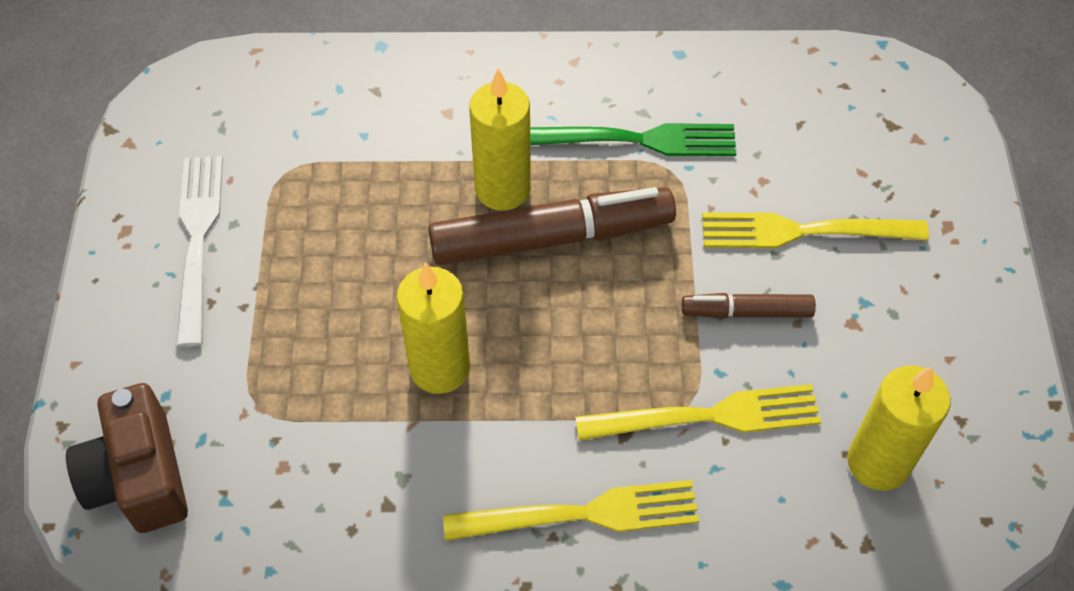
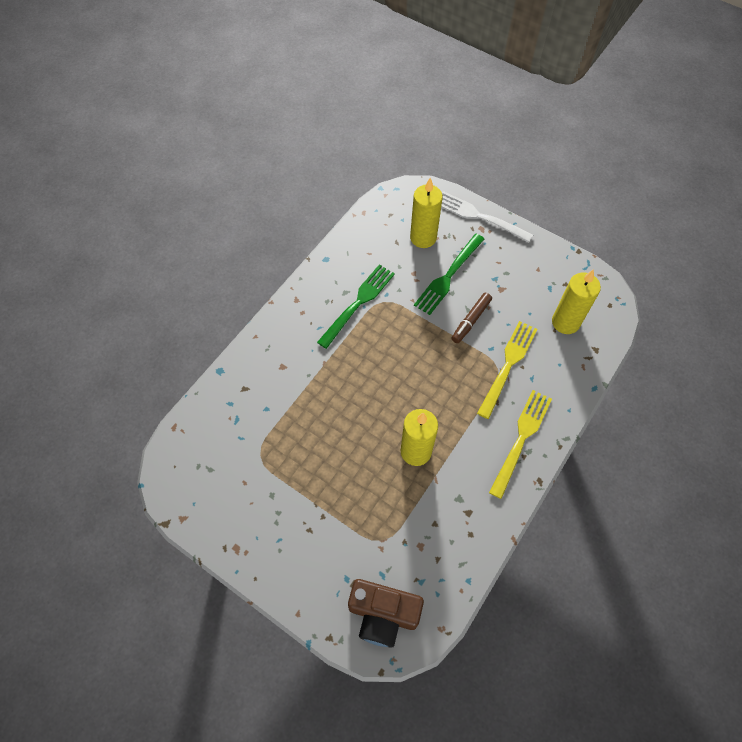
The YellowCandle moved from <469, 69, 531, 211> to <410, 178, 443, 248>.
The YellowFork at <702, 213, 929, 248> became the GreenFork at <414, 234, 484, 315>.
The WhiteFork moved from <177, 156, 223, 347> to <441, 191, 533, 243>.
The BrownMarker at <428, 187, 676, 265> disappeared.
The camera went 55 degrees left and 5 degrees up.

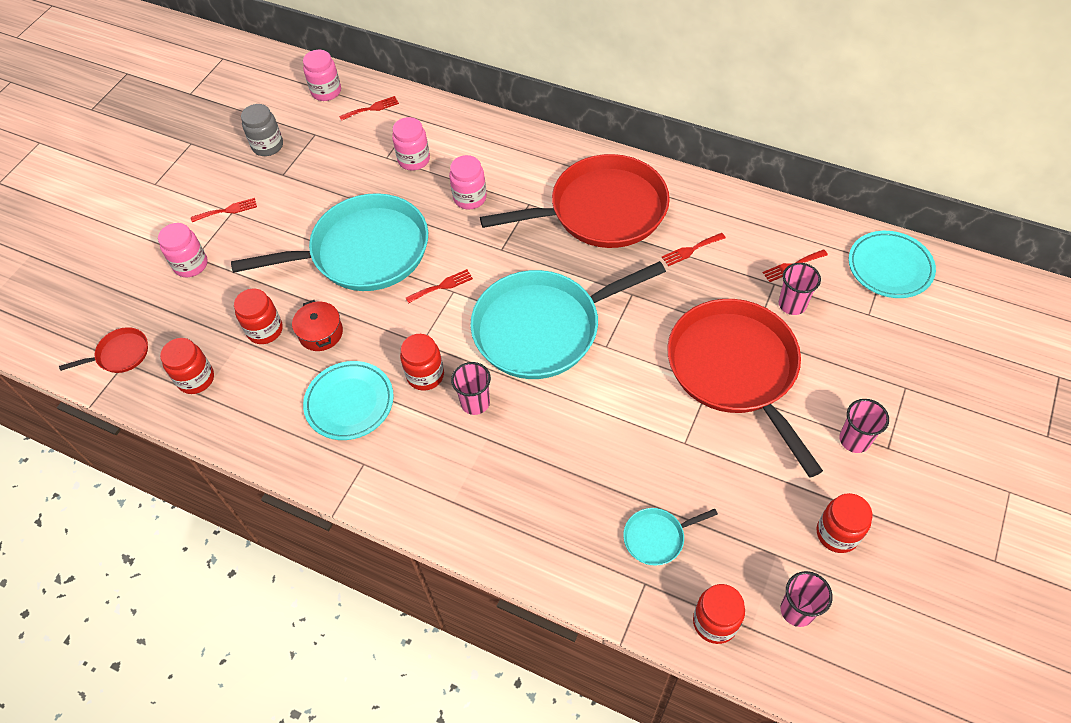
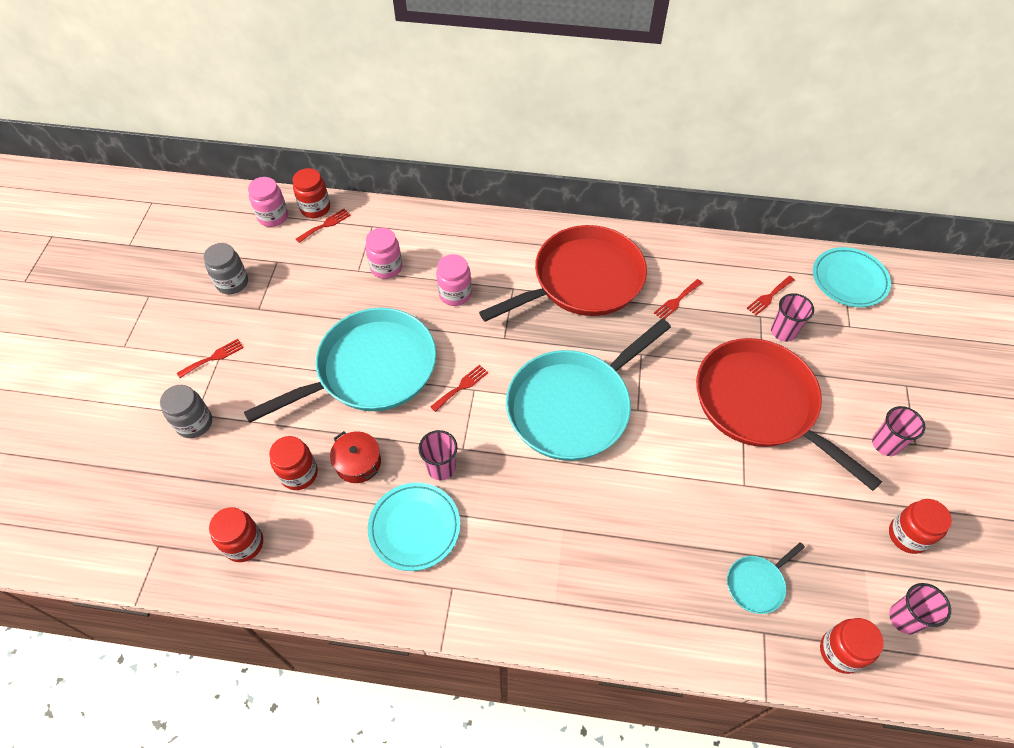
The PinkJar at <158, 223, 208, 277> became the GreyJar at <160, 385, 212, 438>.
The RedJar moved from <400, 334, 444, 391> to <293, 168, 330, 218>.
The PinkCup moved from <451, 362, 491, 415> to <419, 430, 457, 480>.
The RedPan at <59, 327, 148, 373> disappeared.
The camera went 20 degrees left and 0 degrees up.

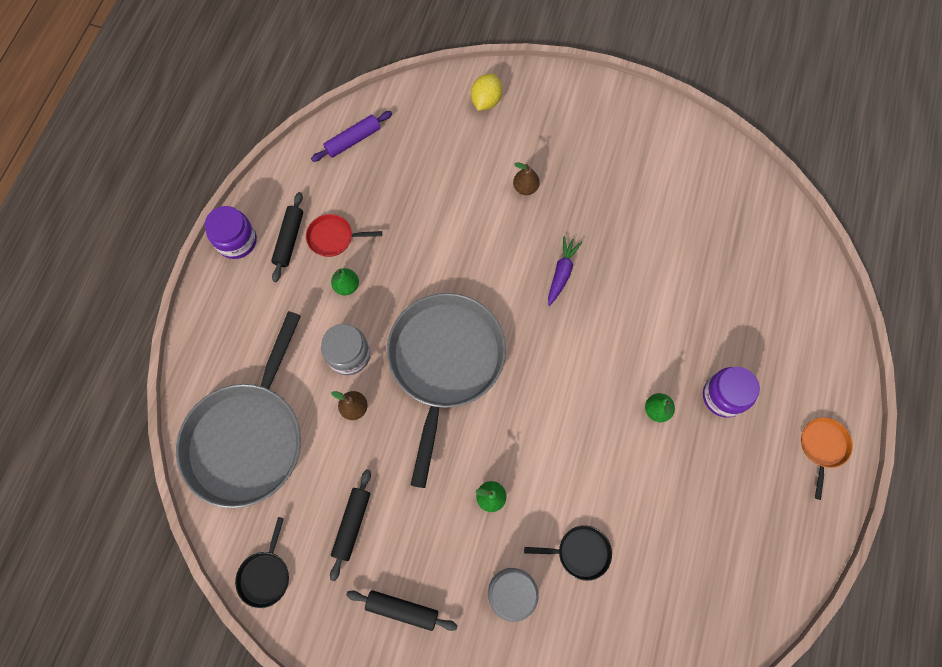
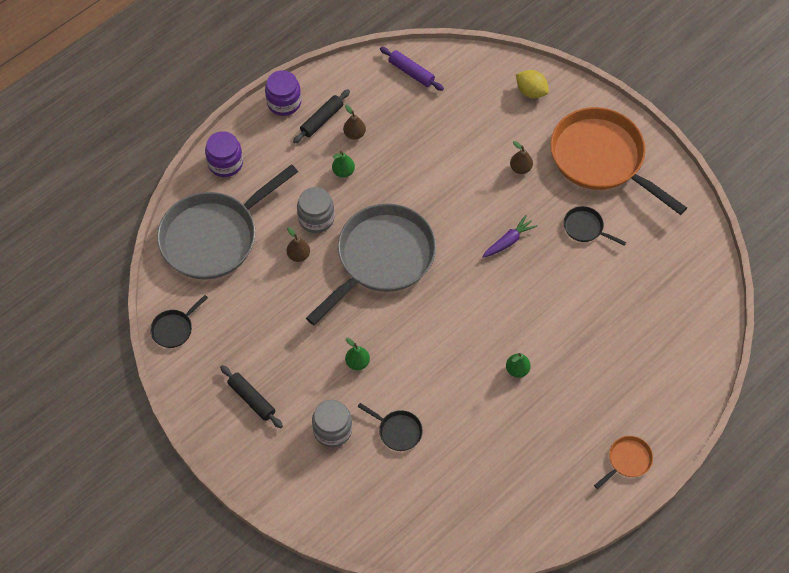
The PurpleJar moved from <703, 367, 760, 418> to <205, 131, 243, 177>.
The RedPan at <306, 214, 382, 257> was replaced by the BrownPear at <343, 105, 366, 140>.
The PurpleRollingPin at <311, 111, 392, 162> turned 45 degrees clockwise.
The YellowLemon at <471, 74, 502, 111> turned 75 degrees clockwise.
The OrangePan at <550, 107, 687, 215> appeared.
The BlackPan at <564, 206, 626, 246> appeared.
The BlackRollingPin at <330, 469, 371, 581> disappeared.
The camera went 30 degrees right and 10 degrees down.

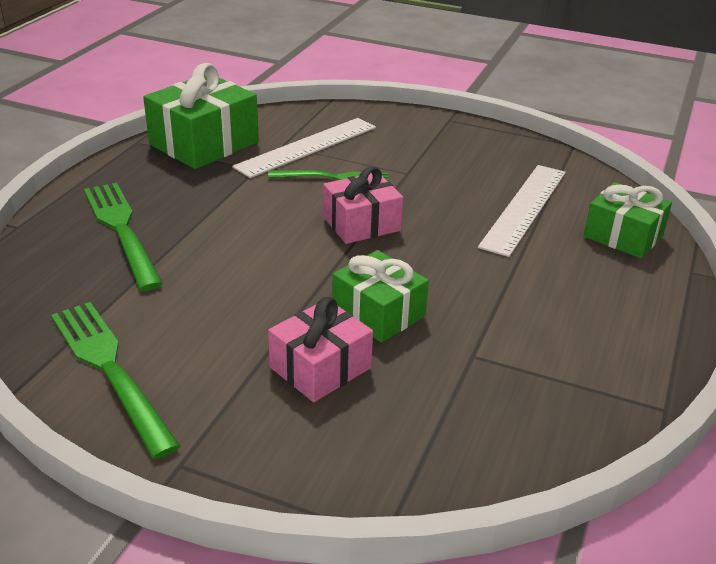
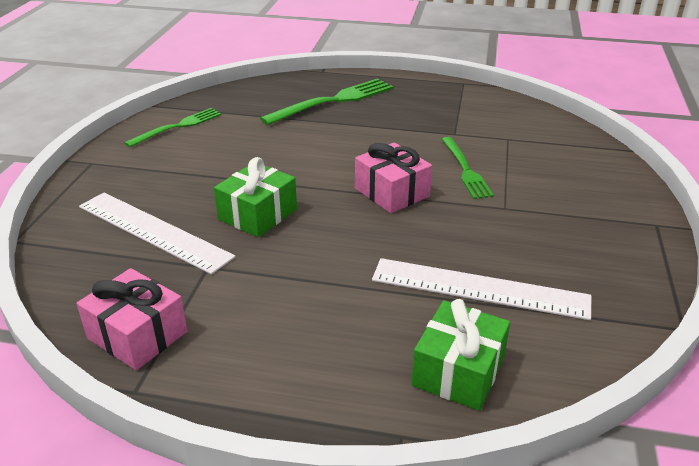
The PinkGift moved from <268, 297, 373, 402> to <76, 268, 187, 370>.
The WhiteRuler moved from <232, 118, 376, 178> to <79, 193, 235, 275>.
The GreenFork at <51, 302, 180, 459> changed to 0.66 times the size.
The GreenGift at <143, 63, 259, 169> disappeared.
The camera went 80 degrees right and 0 degrees up.

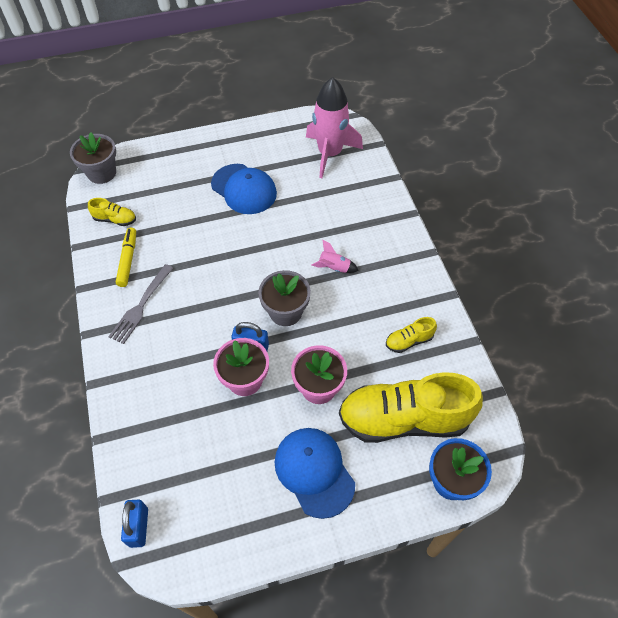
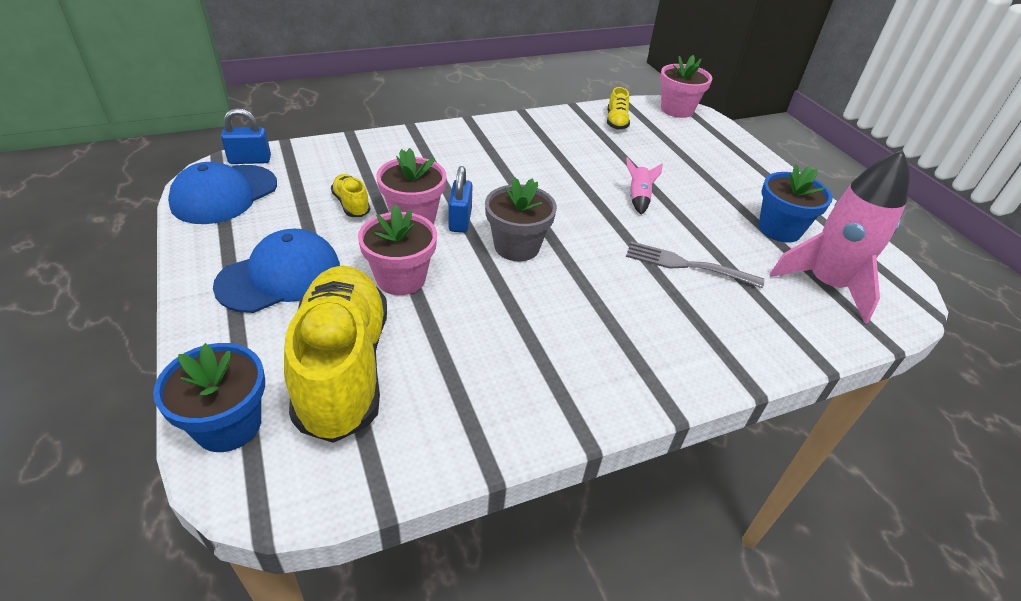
The BlueCap moved from <211, 164, 277, 214> to <168, 162, 277, 224>.
The YellowShoe moved from <386, 317, 437, 353> to <331, 174, 371, 217>.
The PinkRocket moved from <311, 240, 359, 273> to <626, 157, 663, 215>.
The GreyFork moved from <108, 264, 173, 344> to <626, 241, 764, 288>.
The GreyFlowerPot at <70, 132, 116, 184> became the PinkFlowerPot at <660, 55, 712, 118>.
The BlueFlowerPot at <759, 165, 833, 243> appeared.
The YellowMarker at <116, 228, 136, 287> disappeared.
The camera went 80 degrees right and 15 degrees down.

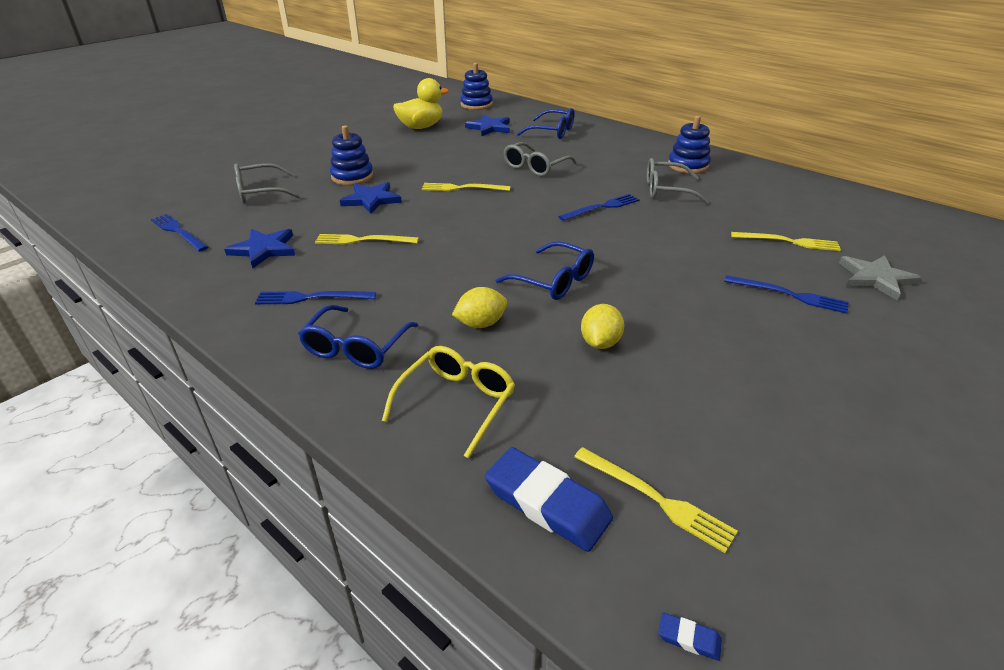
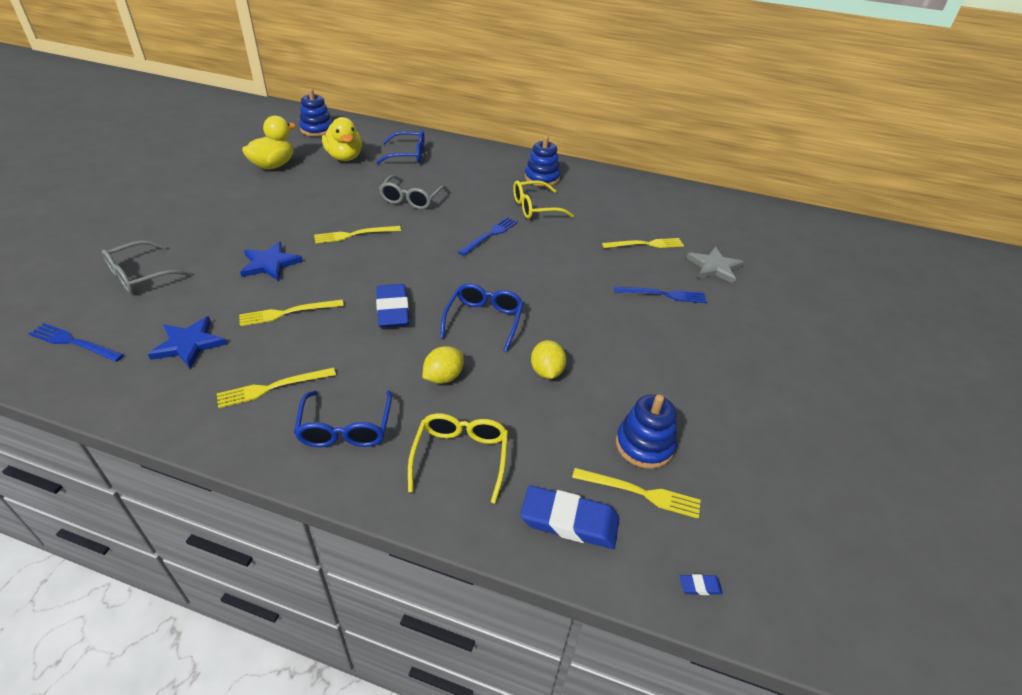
The BlueFork at <255, 291, 376, 304> became the YellowFork at <217, 367, 336, 408>.
The BlueStar at <465, 115, 510, 136> was replaced by the YellowDuck at <322, 117, 362, 161>.
The BlueEraser at <376, 284, 409, 328> appeared.
The BlueGlasses at <496, 241, 594, 300> turned 90 degrees counterclockwise.
The GreyGlasses at <647, 158, 709, 204> became the YellowGlasses at <513, 180, 574, 219>.
The BlueStackingToy moved from <330, 125, 374, 185> to <616, 395, 677, 469>.
The camera went 25 degrees left and 5 degrees up.

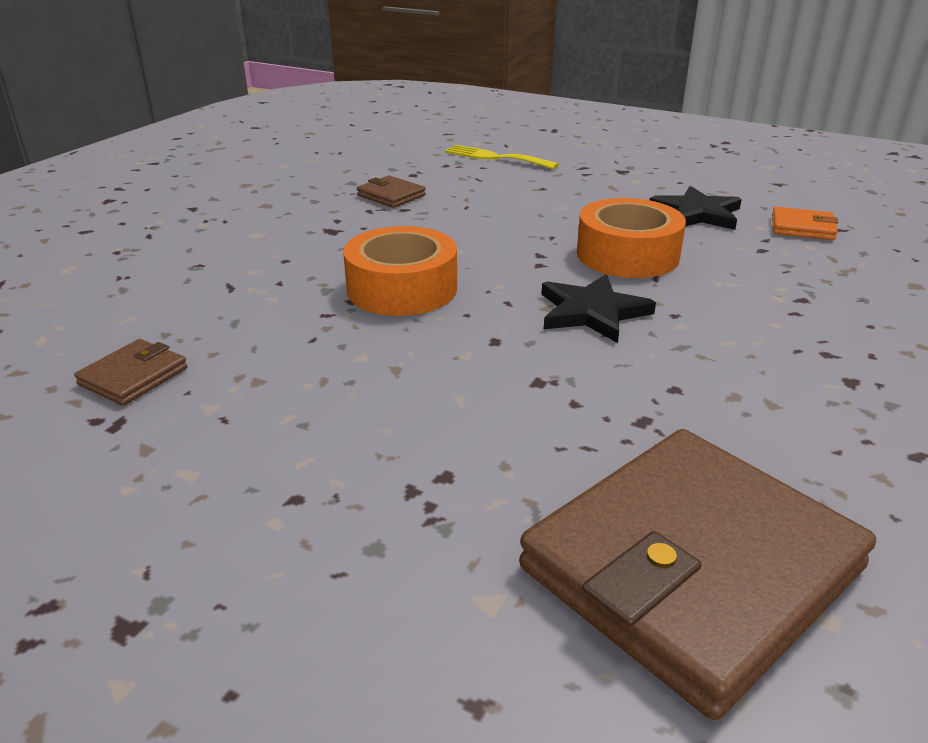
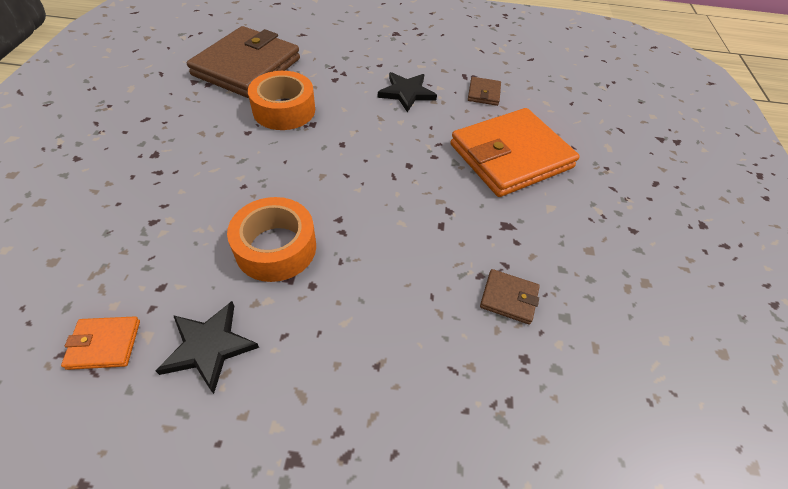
The OrangeTape moved from <343, 226, 457, 316> to <248, 71, 315, 130>.
The BlackStar moved from <541, 274, 656, 343> to <378, 72, 437, 112>.
The OrangeWallet at <450, 108, 580, 197> appeared.
The YellowFork at <445, 145, 559, 169> disappeared.
The camera went 155 degrees right and 20 degrees up.

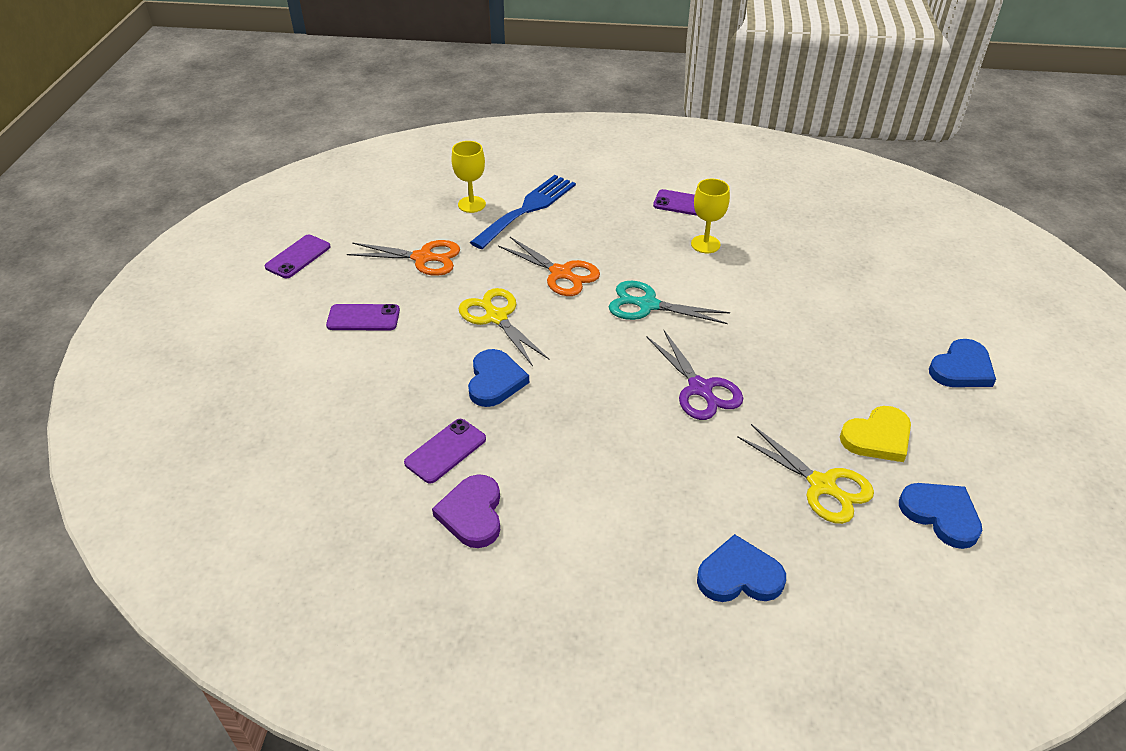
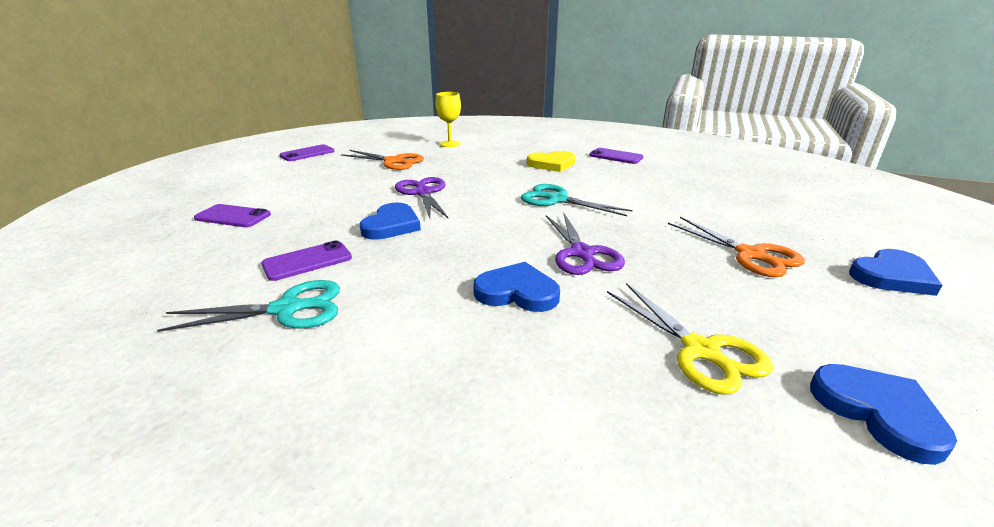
The PurpleHeart at <432, 474, 500, 548> was replaced by the TurquoiseScissors at <157, 280, 340, 332>.
The PurplePhone moved from <326, 304, 400, 331> to <194, 204, 271, 227>.
The YellowScissors at <459, 288, 550, 366> became the PurpleScissors at <395, 177, 449, 219>.
The BlueHeart moved from <697, 534, 786, 602> to <473, 262, 560, 312>.
The YellowHeart moved from <840, 406, 911, 462> to <527, 151, 576, 172>.
The OrangeScissors moved from <498, 237, 600, 296> to <668, 217, 805, 277>.
The BlueFork at <470, 175, 576, 249> disappeared.
The YellowGoblet at <691, 179, 730, 253> disappeared.
The camera went 15 degrees right and 15 degrees down.

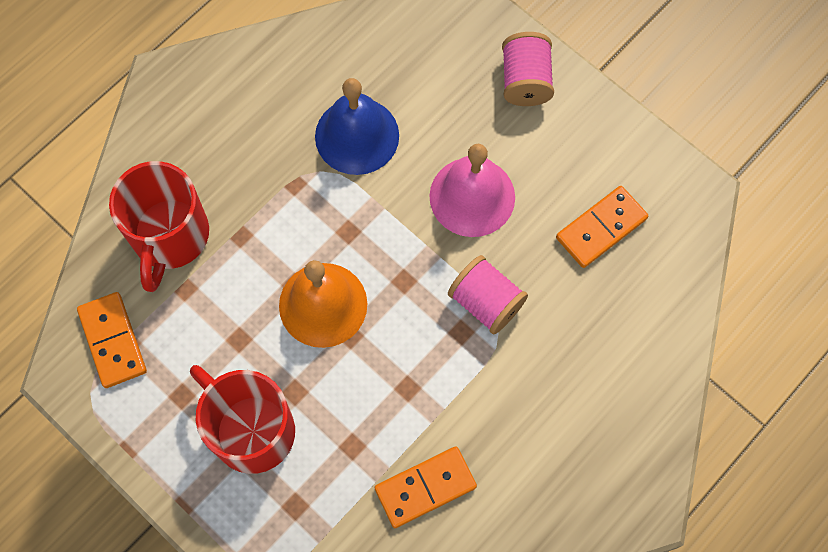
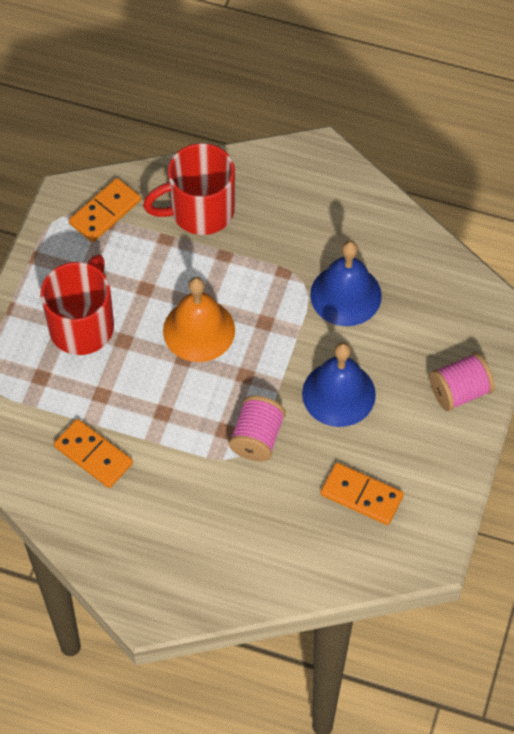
The PinkBell at <429, 144, 515, 237> became the BlueBell at <302, 342, 376, 427>.
The camera went 65 degrees right and 10 degrees down.

